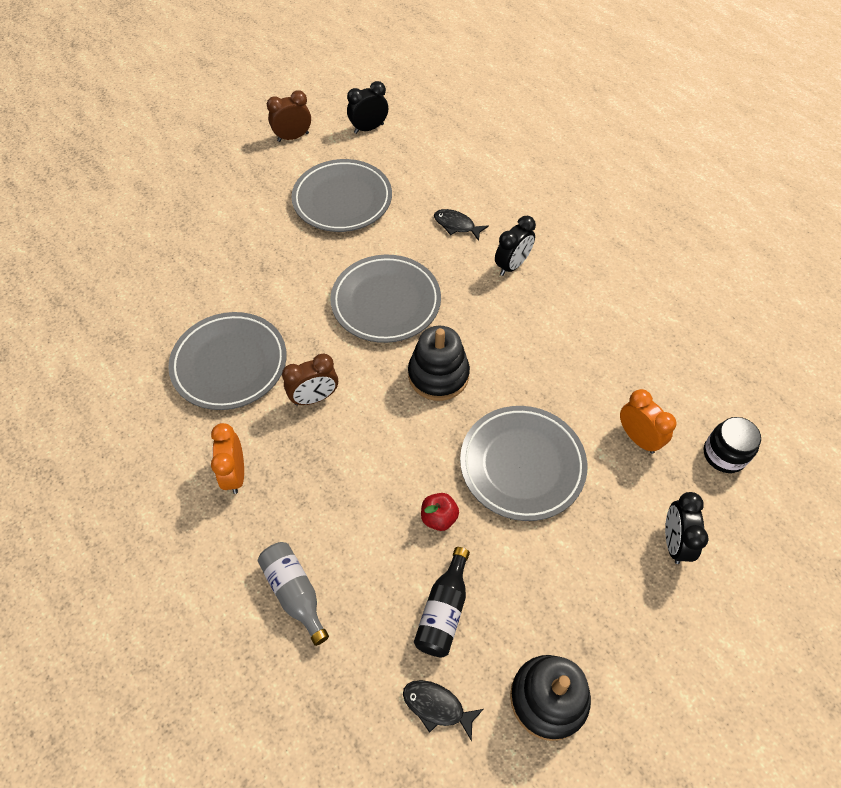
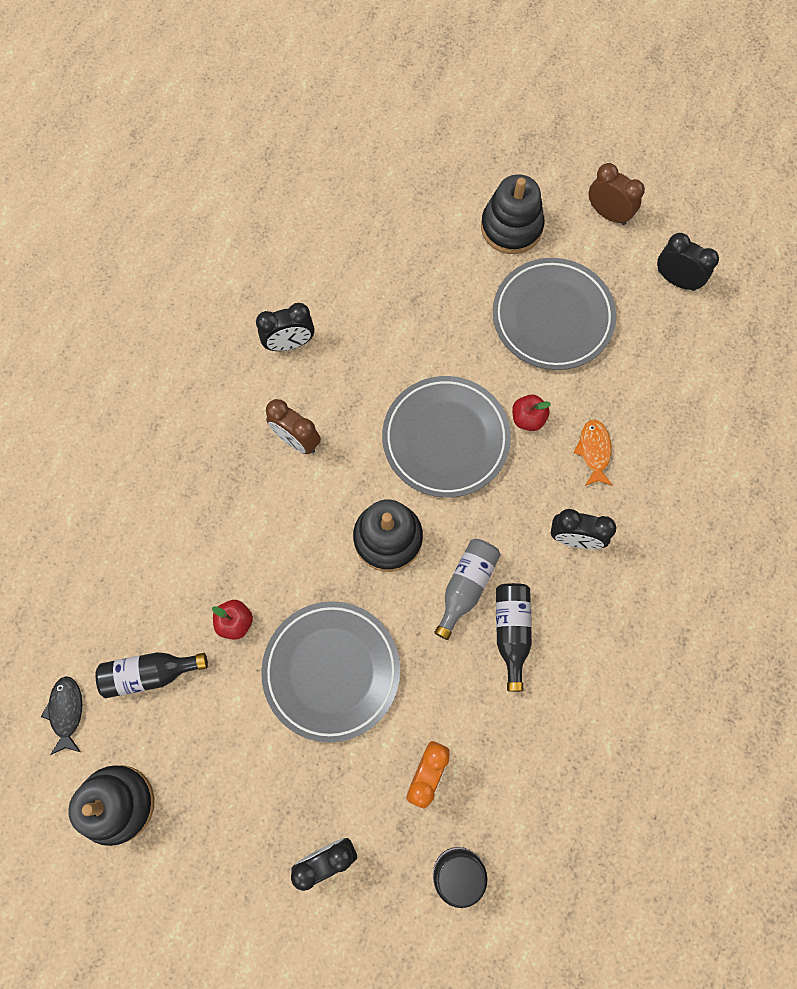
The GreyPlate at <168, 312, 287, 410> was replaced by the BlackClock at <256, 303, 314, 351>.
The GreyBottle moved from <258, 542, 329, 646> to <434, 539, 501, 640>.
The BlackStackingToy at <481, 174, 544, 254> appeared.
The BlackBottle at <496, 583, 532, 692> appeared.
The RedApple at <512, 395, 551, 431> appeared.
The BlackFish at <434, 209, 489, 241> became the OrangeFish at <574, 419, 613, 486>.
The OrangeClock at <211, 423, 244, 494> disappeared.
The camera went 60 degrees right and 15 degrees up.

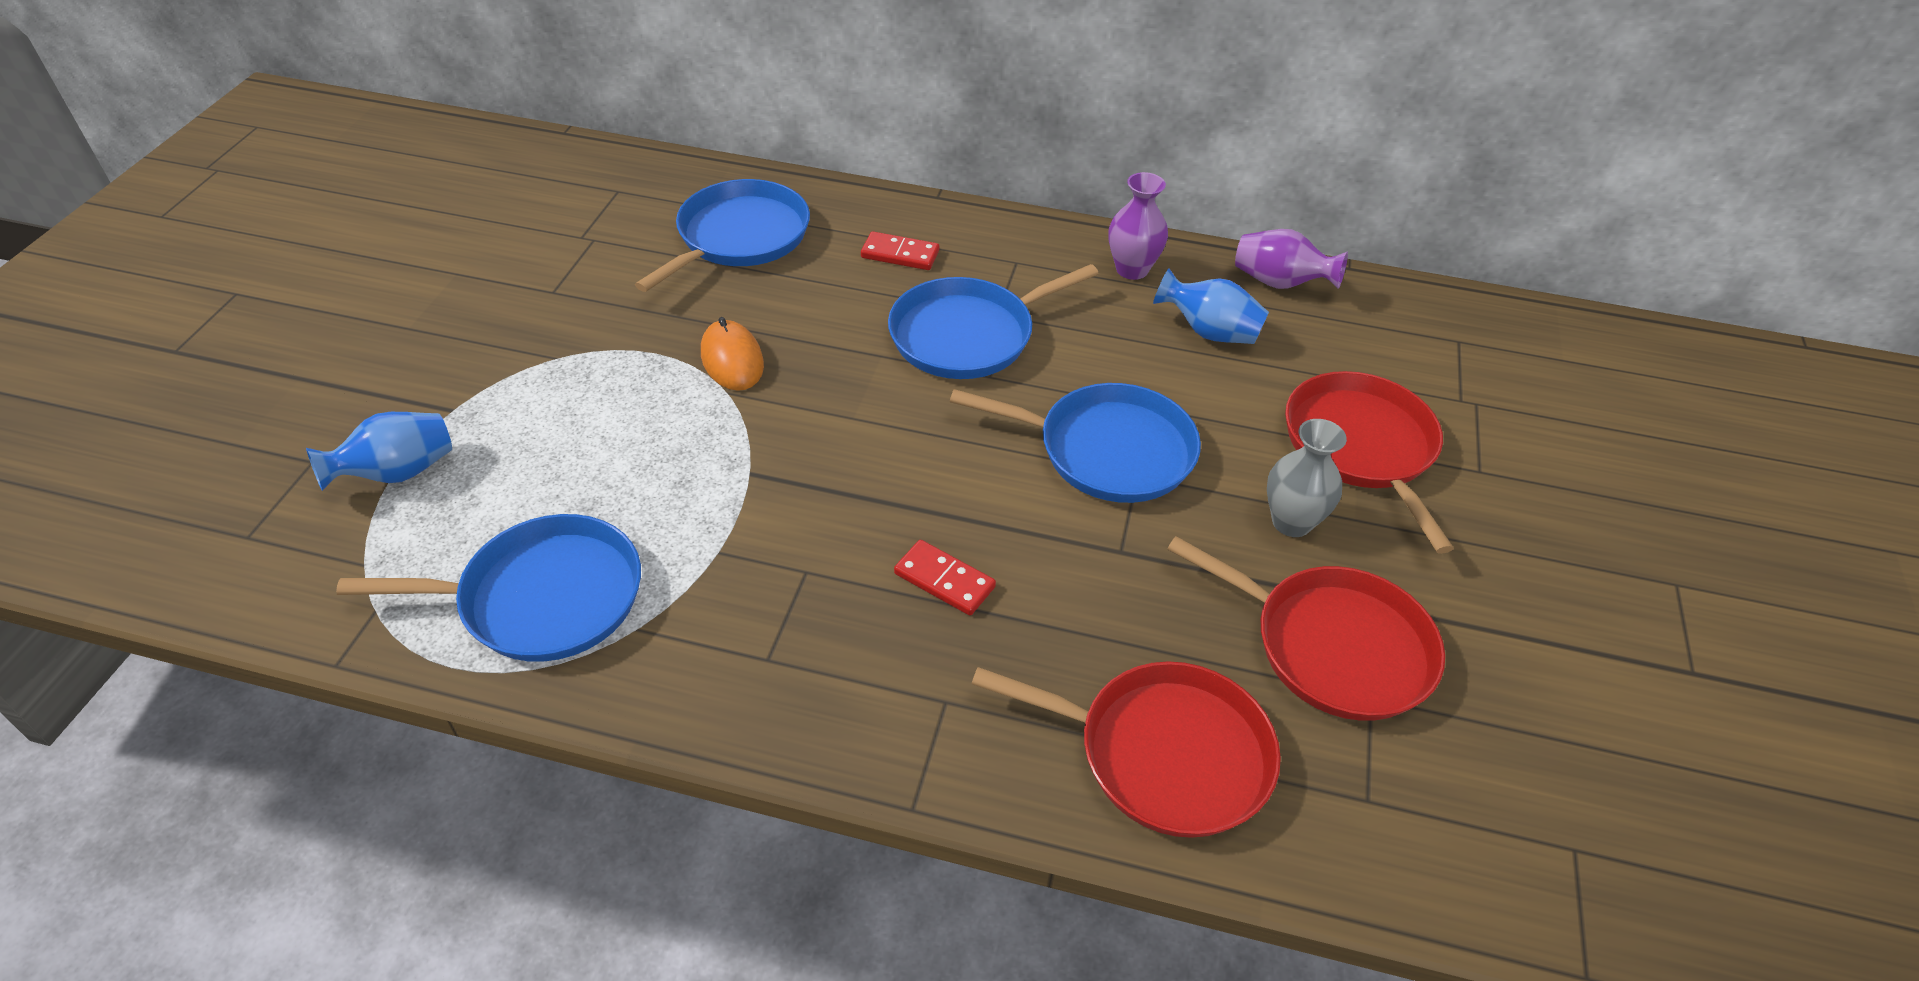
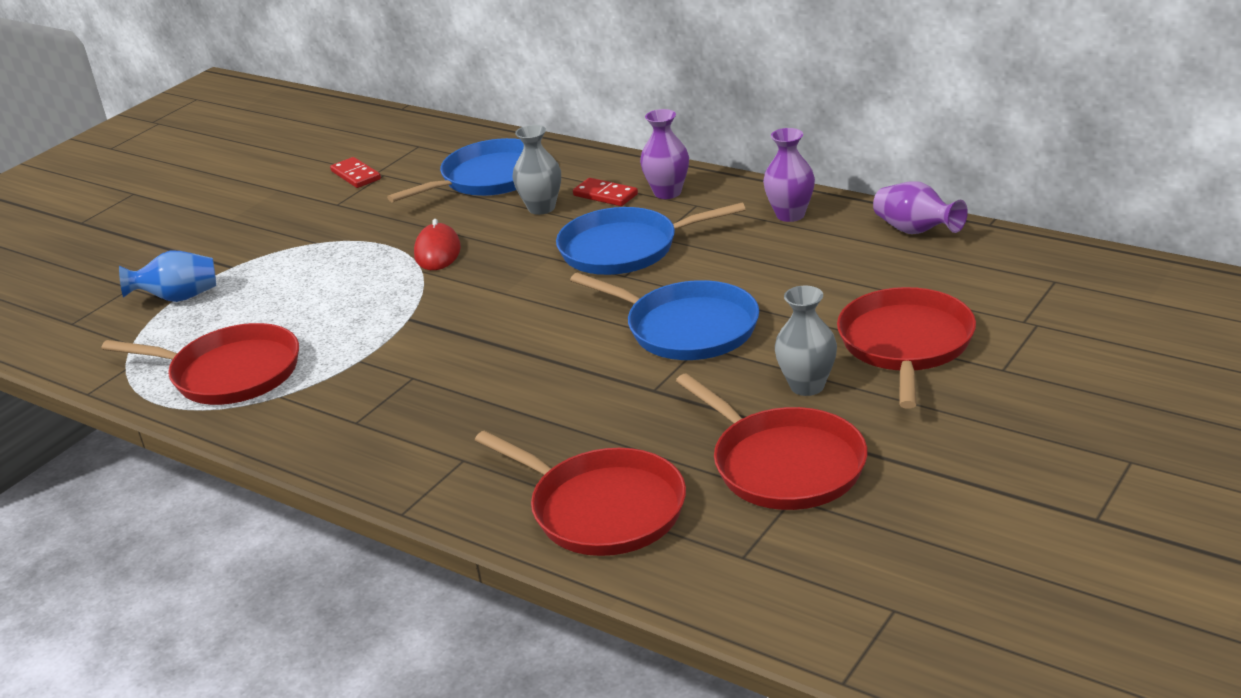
The BluePan at <336, 514, 641, 662> became the RedPan at <101, 323, 299, 405>.
The RedDomino moved from <894, 540, 996, 615> to <330, 157, 381, 188>.
The OrangeMouse at <701, 317, 764, 391> became the RedMouse at <414, 219, 461, 270>.
The GreyVase at <513, 125, 561, 215> appeared.
The PurpleVase at <640, 109, 689, 199> appeared.
The BlueVase at <1153, 268, 1269, 344> disappeared.
The camera went 25 degrees right and 15 degrees down.

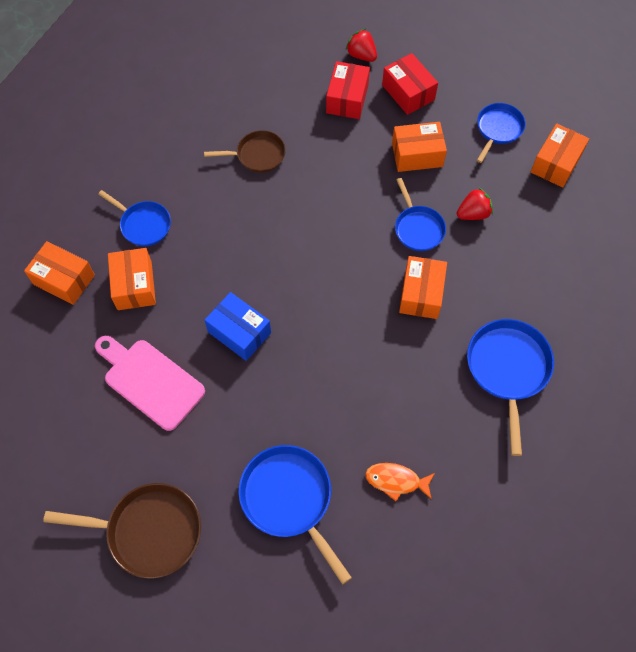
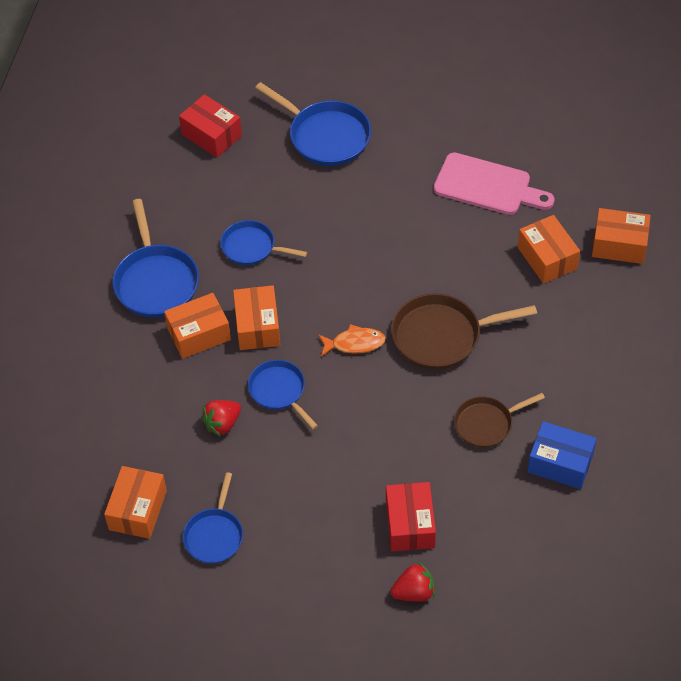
The OrangeBox moved from <392, 122, 447, 172> to <164, 293, 231, 359>.
The RedBox moved from <382, 53, 438, 115> to <179, 94, 242, 158>.
The BluePan moved from <98, 190, 171, 246> to <220, 220, 307, 265>.
The OrangeFish moved from <365, 463, 435, 501> to <318, 324, 386, 357>.
The RedStrawberry at <346, 29, 377, 62> turned 45 degrees counterclockwise.
The BrownPan moved from <43, 483, 201, 579> to <391, 293, 537, 370>.
The BlueBox moved from <205, 292, 271, 361> to <528, 421, 597, 489>.
The camera went 165 degrees right and 10 degrees down.

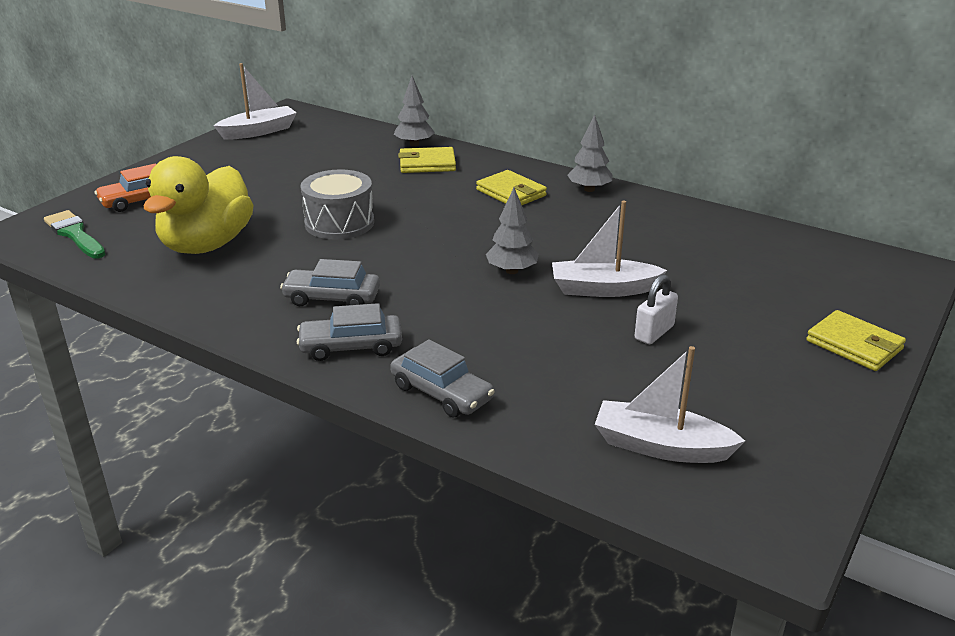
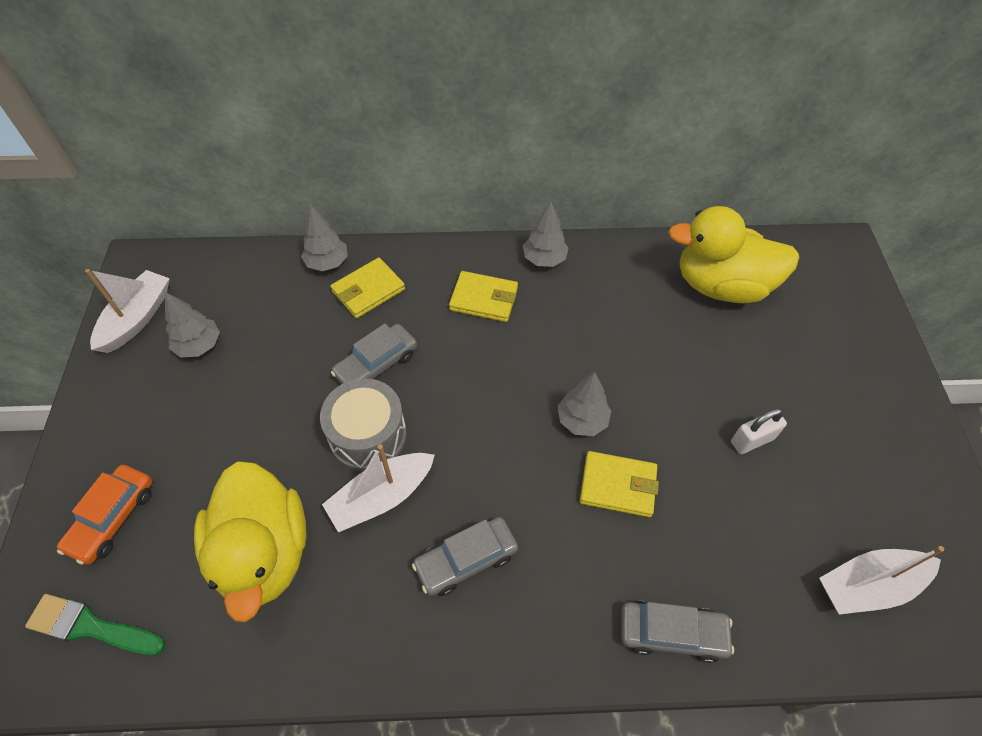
The GreyTree at <165, 292, 220, 358> appeared.
The WhiteBoat moved from <552, 200, 667, 297> to <322, 444, 435, 532>.
The GreyCar moved from <297, 303, 402, 361> to <331, 323, 417, 384>.
The YellowWallet moved from <806, 310, 906, 371> to <580, 451, 659, 517>.
The YellowDuck at <668, 206, 799, 303> appeared.
The WhitePadlock at <635, 274, 678, 344> turned 60 degrees clockwise.
The camera went 35 degrees left and 25 degrees up.

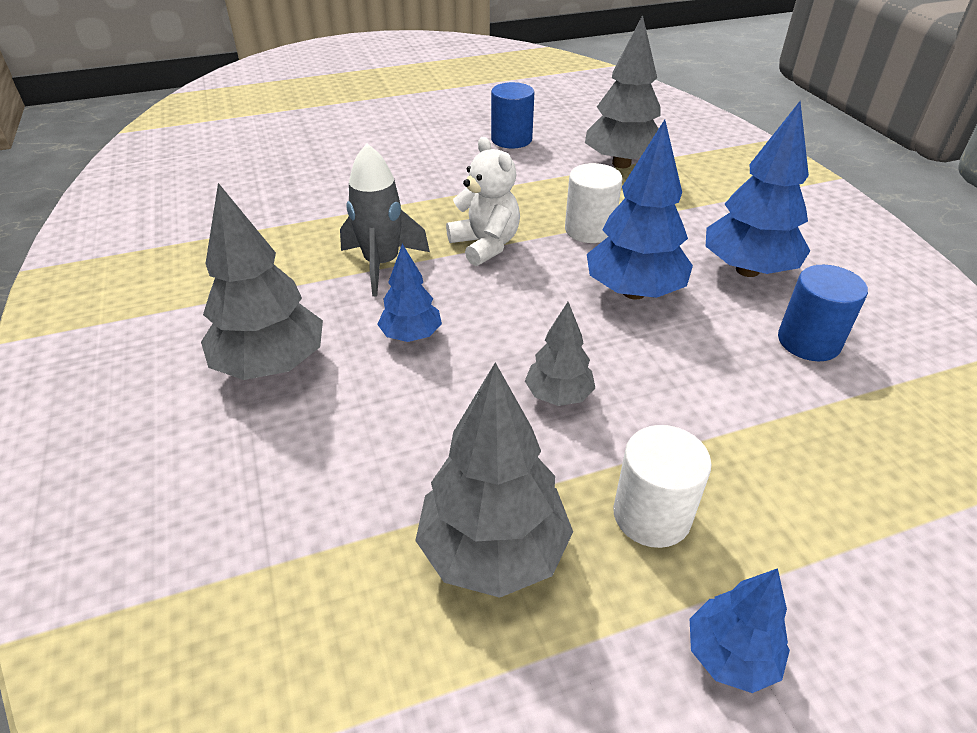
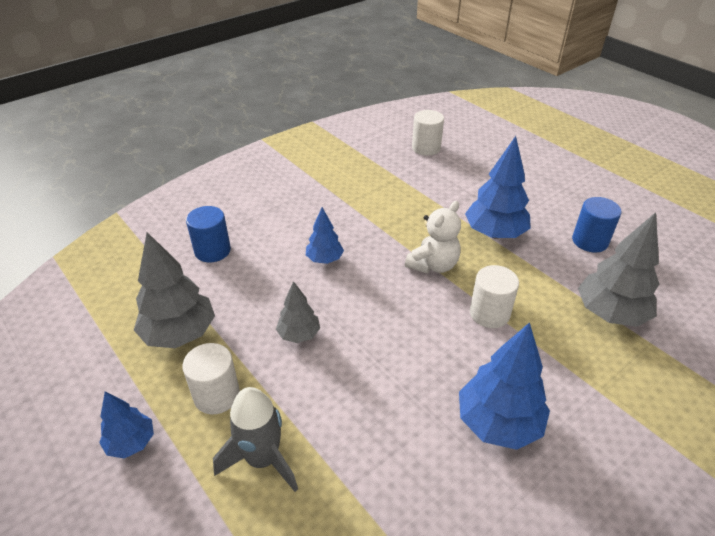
The BlueCylinder moved from <778, 265, 868, 361> to <186, 206, 231, 262>.
The GreyRocket moved from <340, 143, 430, 296> to <213, 387, 298, 492>.
The WhiteCylinder at <412, 110, 444, 156> appeared.
The BlueTree moved from <587, 119, 693, 299> to <465, 136, 531, 239>.
The GreyTree at <201, 183, 323, 380> disappeared.
The camera went 70 degrees right and 0 degrees up.

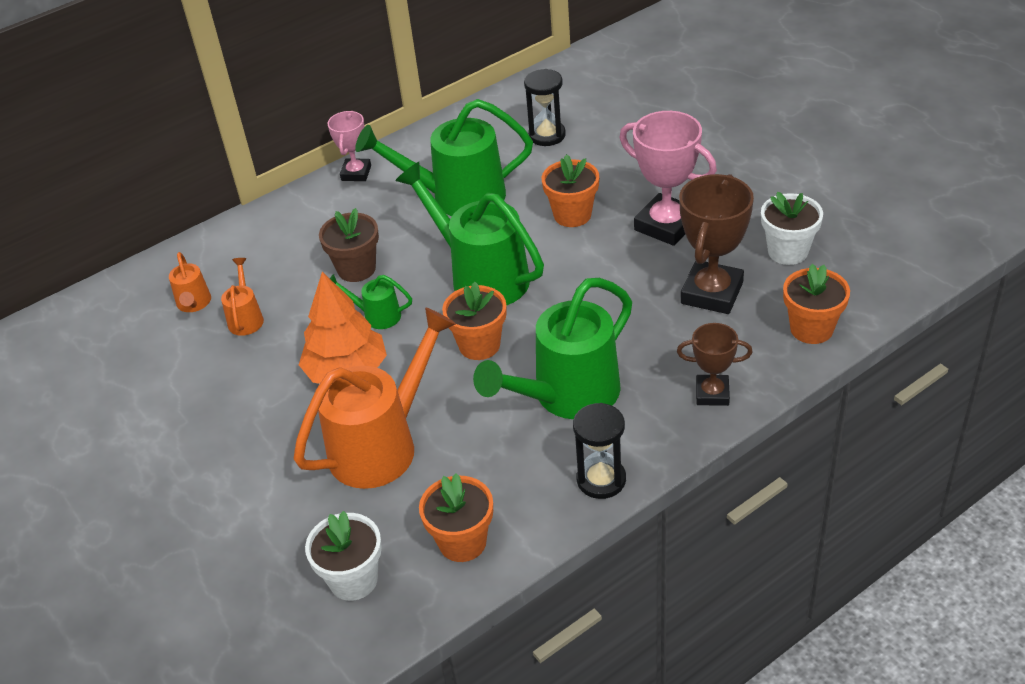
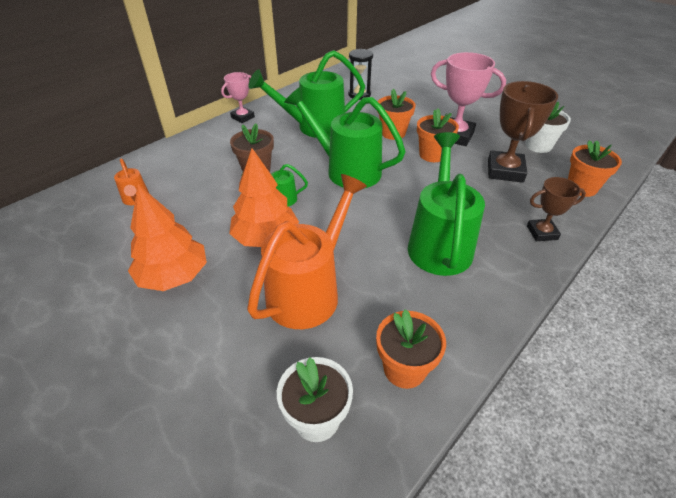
The OrangeTree at <128, 185, 207, 291> appeared.
The PinkTrophy at <327, 111, 371, 181> turned 45 degrees clockwise.
The GreenWateringCan at <473, 278, 632, 419> turned 150 degrees clockwise.
The OrangeFlowerPot moved from <442, 282, 506, 360> to <417, 109, 459, 162>.
The OrangeWateringCan at <221, 258, 264, 336> disappeared.
The BlackHourglass at <573, 403, 626, 499> disappeared.
The camera went 15 degrees left and 0 degrees up.

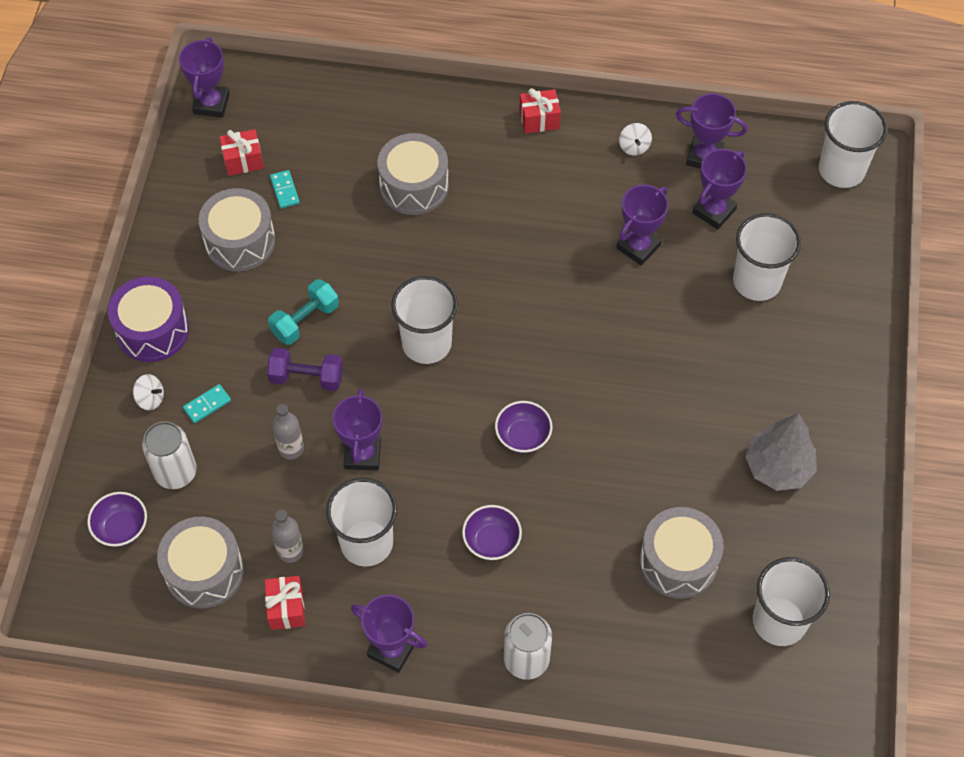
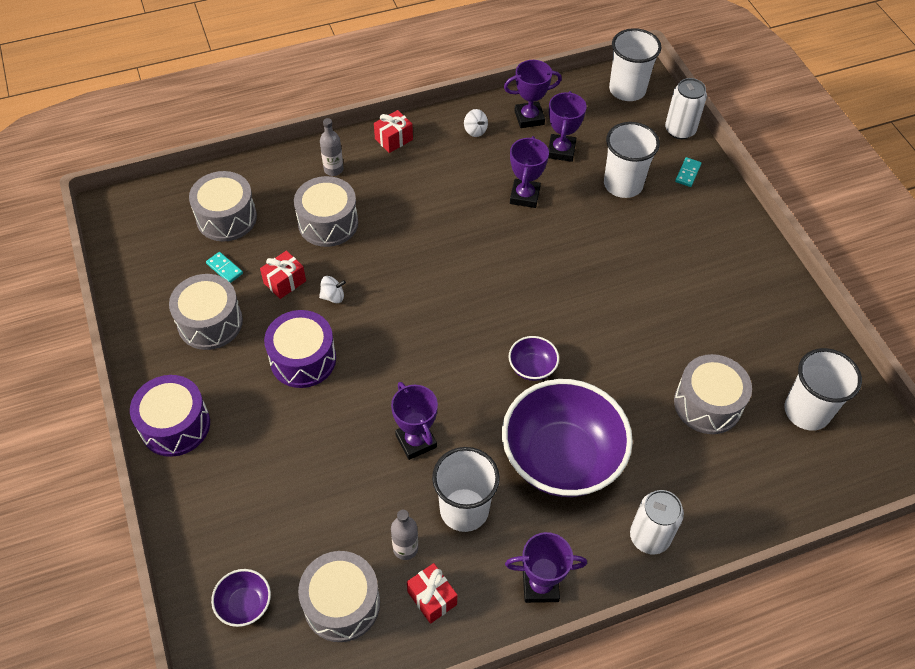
The GreyDrum at <189, 171, 257, 241> appeared.
The RedGift moved from <219, 129, 264, 176> to <260, 251, 306, 299>.
The TurquoiseDumbbell at <268, 279, 339, 345> was replaced by the PurpleDrum at <264, 310, 336, 388>.
The WhiteSpinningTop moved from <133, 374, 164, 410> to <319, 276, 346, 303>.
The GreyBottle moved from <272, 404, 304, 459> to <320, 118, 343, 176>.
The PurpleBowl at <462, 505, 522, 560> changed to 2.37 times the size.
The WhiteCan moved from <142, 421, 197, 489> to <665, 78, 707, 139>.
The TurquoiseDomino moved from <183, 384, 231, 423> to <675, 157, 701, 187>.
The PurpleTrophy at <179, 37, 230, 118> disappeared.
The PurpleDumbbell at <267, 348, 343, 391> disappeared.
The WhiteCup at <391, 276, 458, 364> disappeared.
The GreyTree at <745, 413, 817, 491> disappeared.
The camera went 30 degrees left and 5 degrees down.

